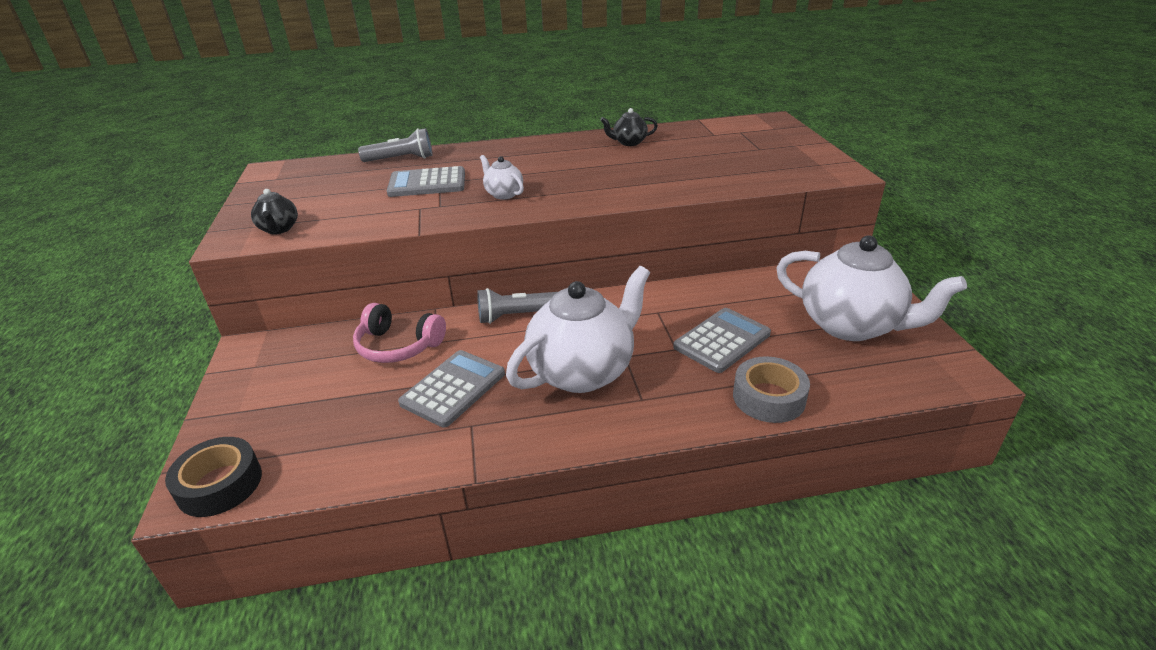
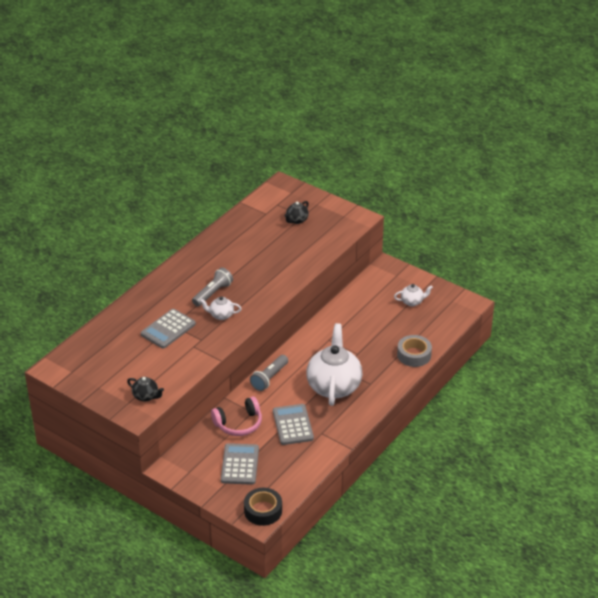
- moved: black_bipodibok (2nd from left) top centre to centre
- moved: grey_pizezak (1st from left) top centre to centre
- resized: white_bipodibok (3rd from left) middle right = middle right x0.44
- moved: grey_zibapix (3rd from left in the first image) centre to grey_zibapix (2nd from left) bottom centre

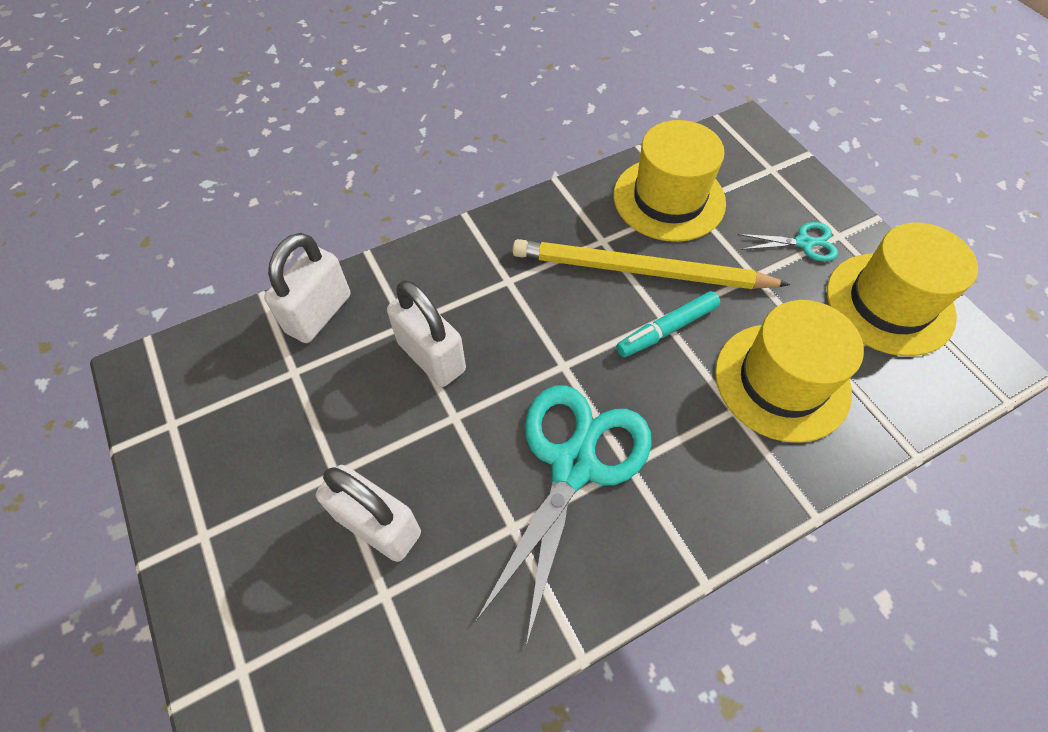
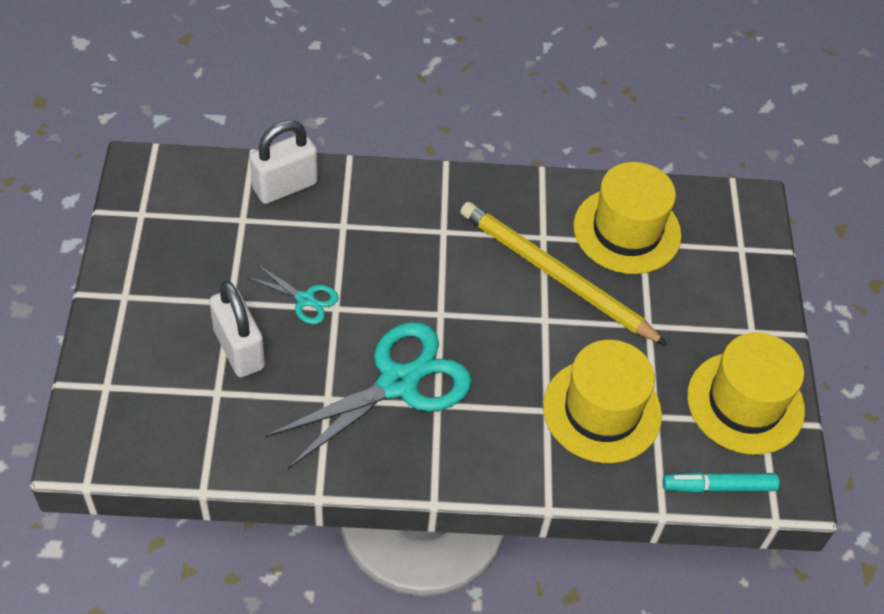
- moved: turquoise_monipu (2nd from left in the first image) top right to turquoise_monipu (1st from left) middle left
- removed: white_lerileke (3rd from left) centre
- moved: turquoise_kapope centre to bottom right

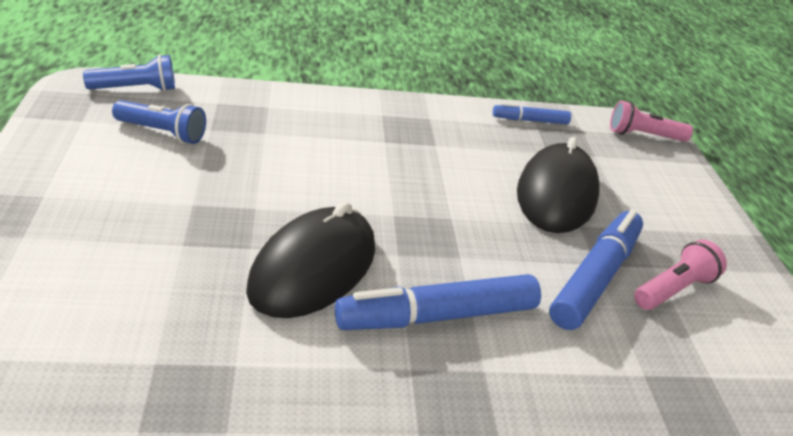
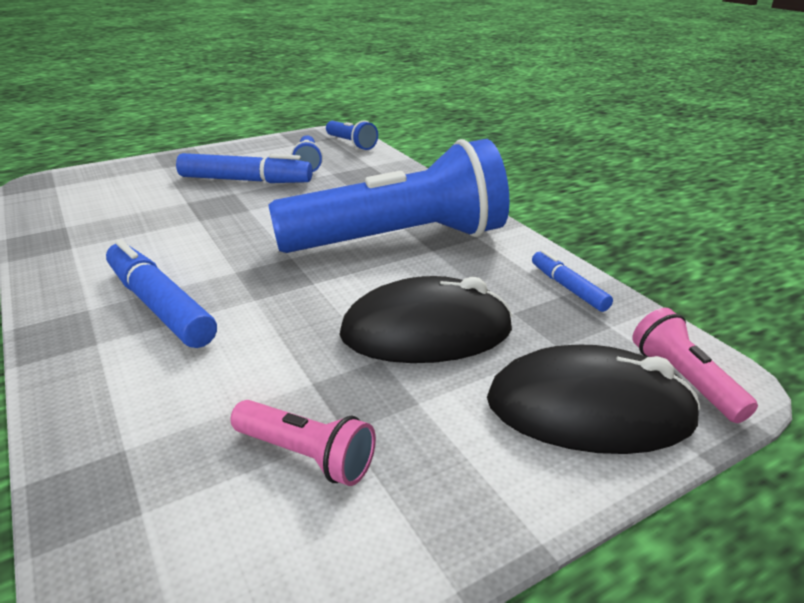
- moved: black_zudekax (1st from left in the first image) centre to black_zudekax (2nd from left) middle right
- moved: blue_kapope (3rd from left in the first image) middle right to blue_kapope (2nd from left) top left
- added: blue_pizezak (3rd from left) top centre

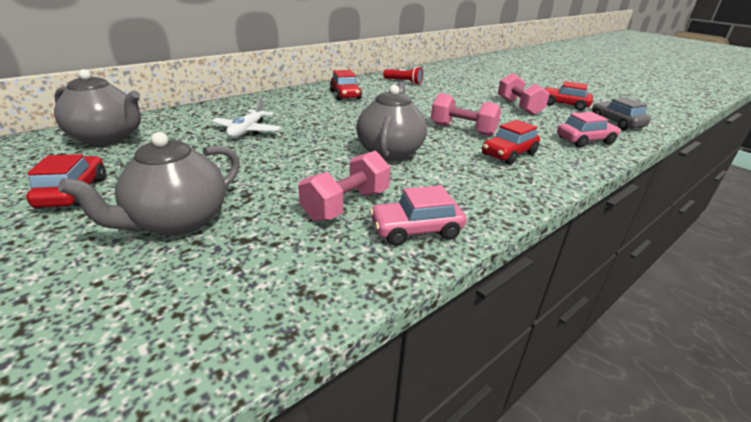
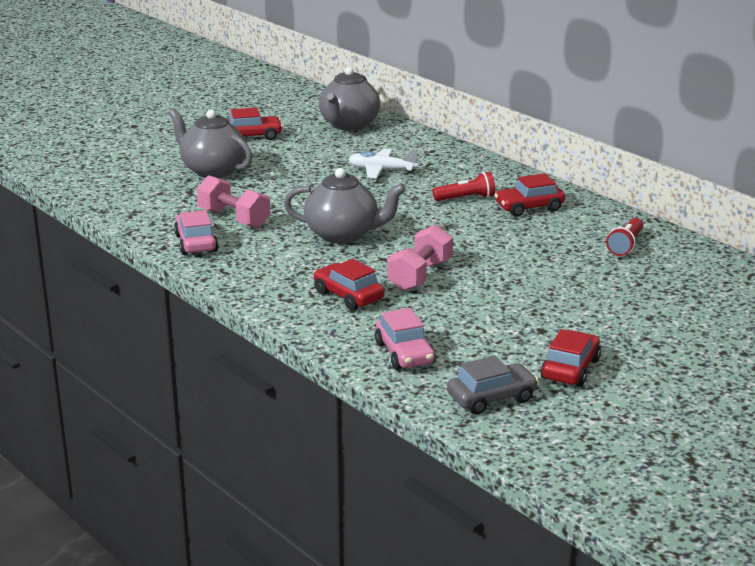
- removed: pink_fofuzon (3rd from left) top right
- added: red_pizezak (1st from left) top centre

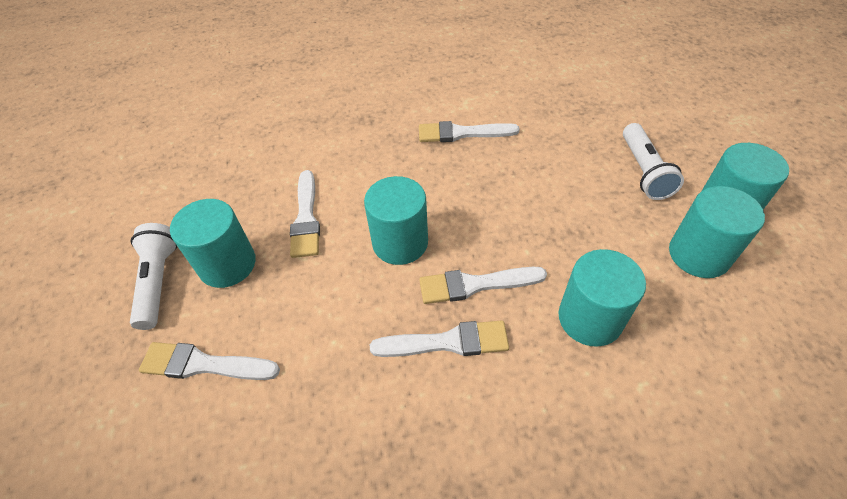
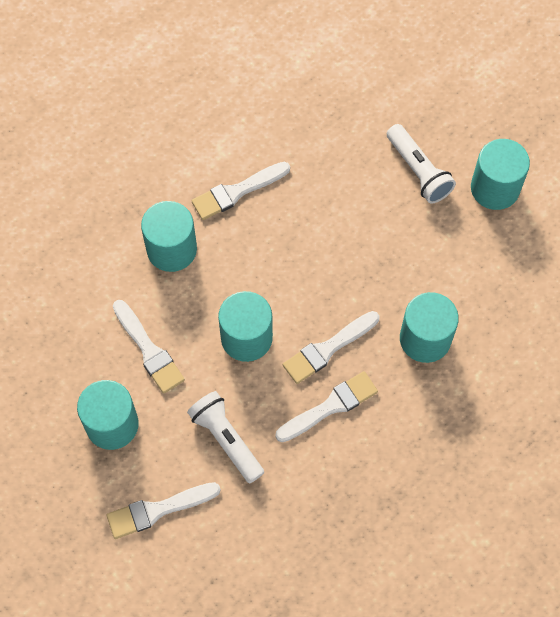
- moved: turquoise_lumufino (4th from left in the first image) middle right to turquoise_lumufino (2nd from left) middle left
- moved: white_pizezak (1st from left) middle left to bottom centre

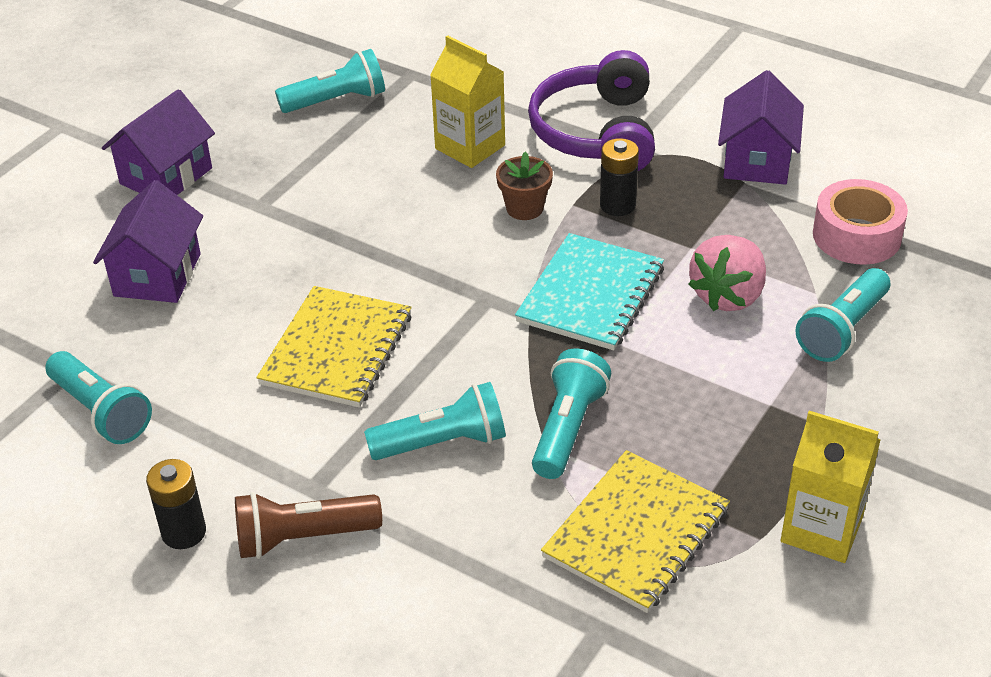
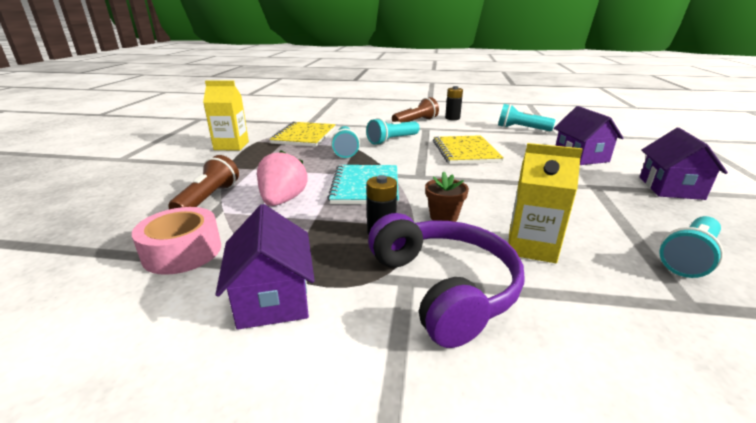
- recoloured: turquoise_pizezak (5th from left) middle right to brown_pizezak (1st from left) middle left

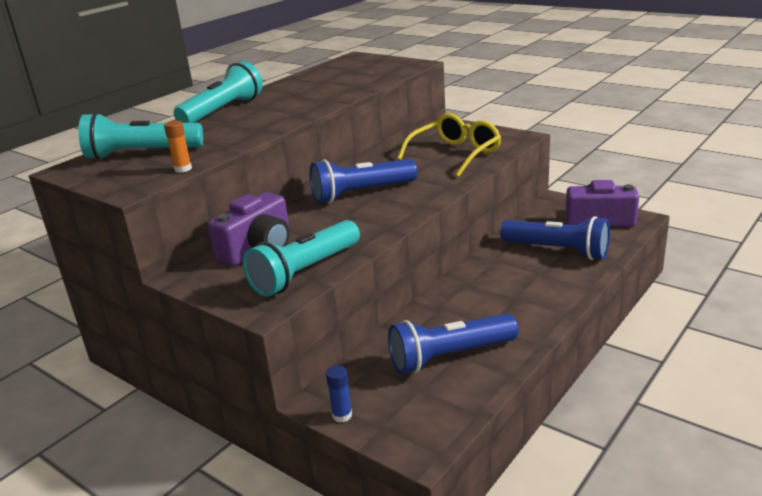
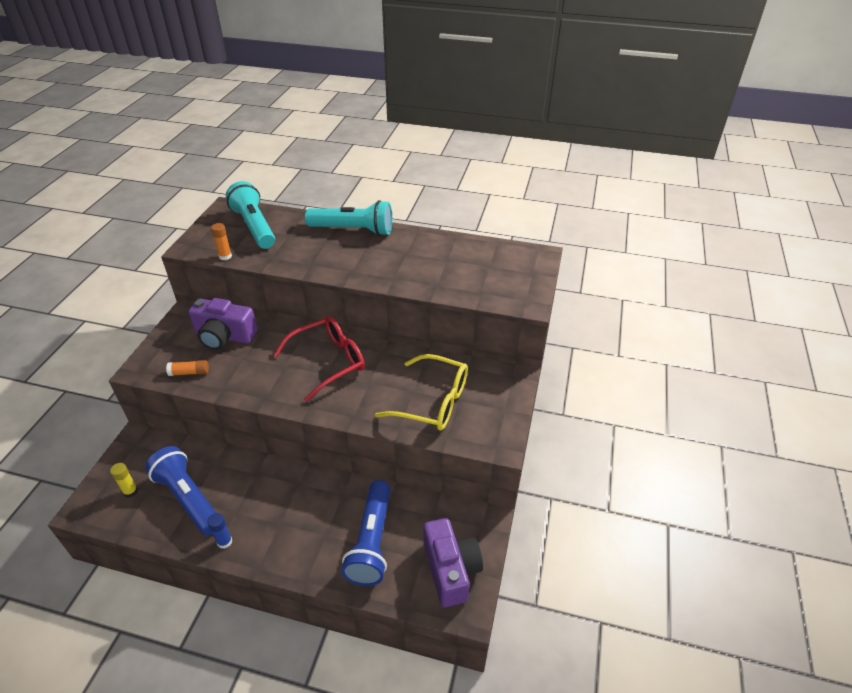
- replaced: blue_pizezak (1st from left) centre to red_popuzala centre
- replaced: turquoise_pizezak (3rd from left) centre to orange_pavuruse (1st from left) middle left
- moved: blue_pavuruse bottom centre to bottom left
- added: yellow_pavuruse bottom left

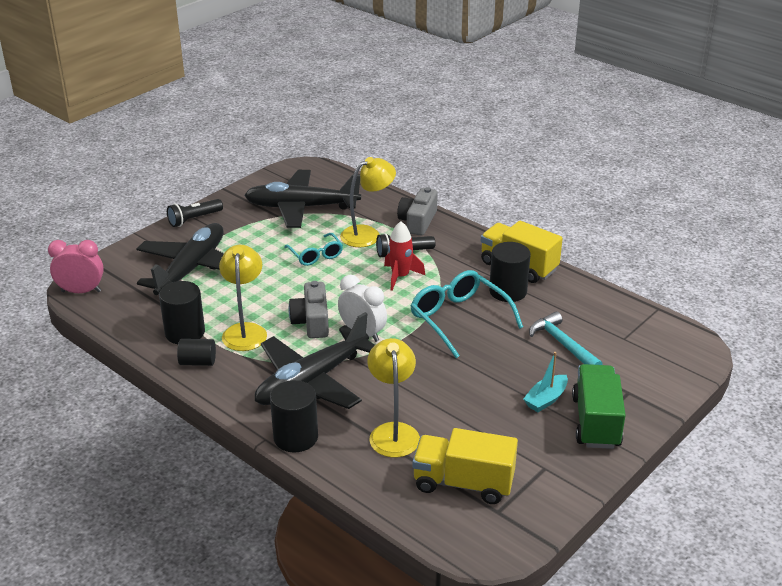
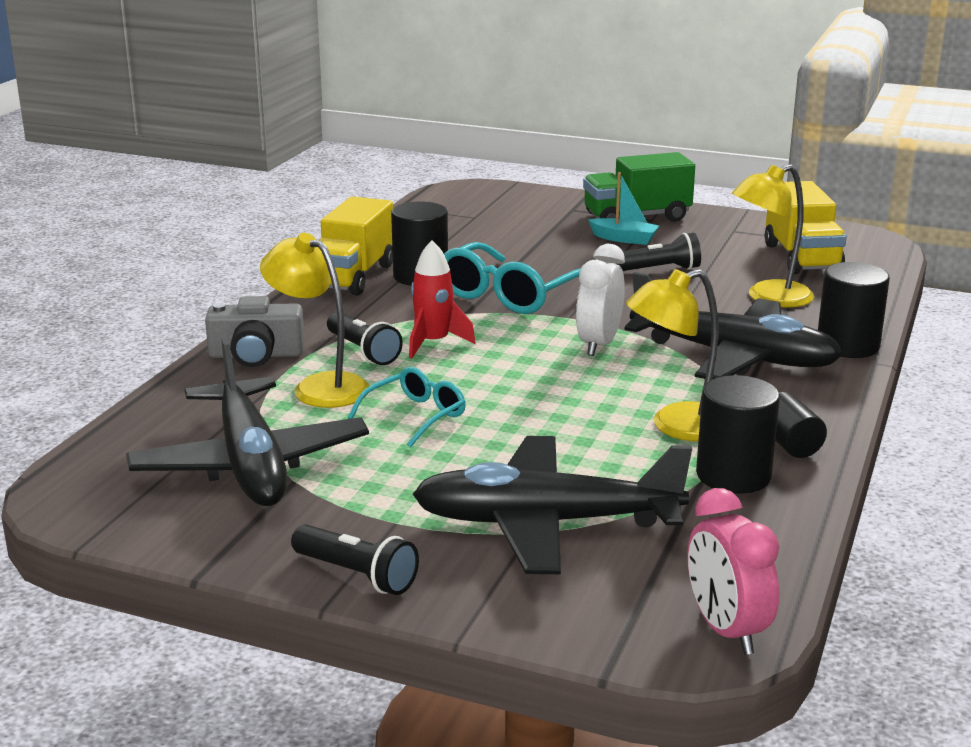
- removed: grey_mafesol (1st from left) centre
- removed: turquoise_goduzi middle right
- added: black_pizezak (3rd from left) middle right

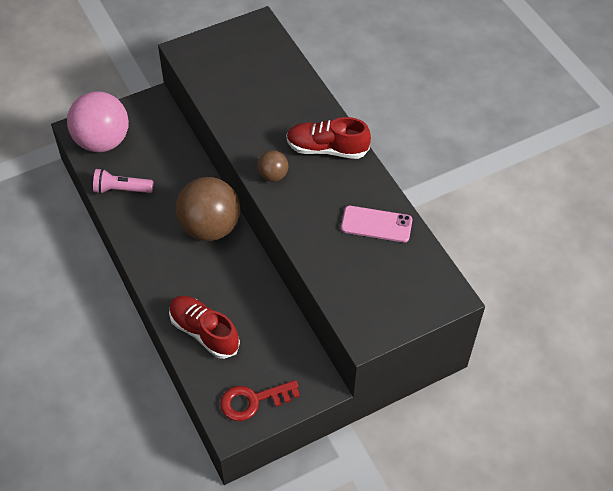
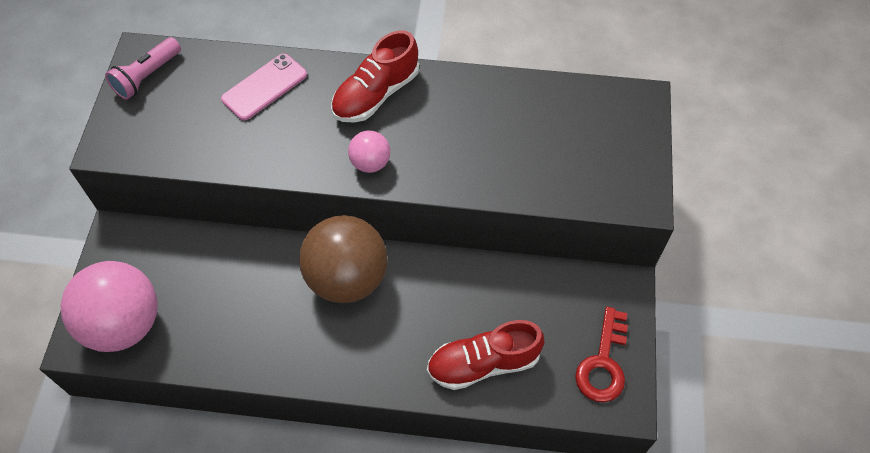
- recoloured: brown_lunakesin (2nd from left) centre to pink_lunakesin (2nd from left) centre
- moved: pink_pizezak middle left to top left
- moved: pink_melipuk centre to top left

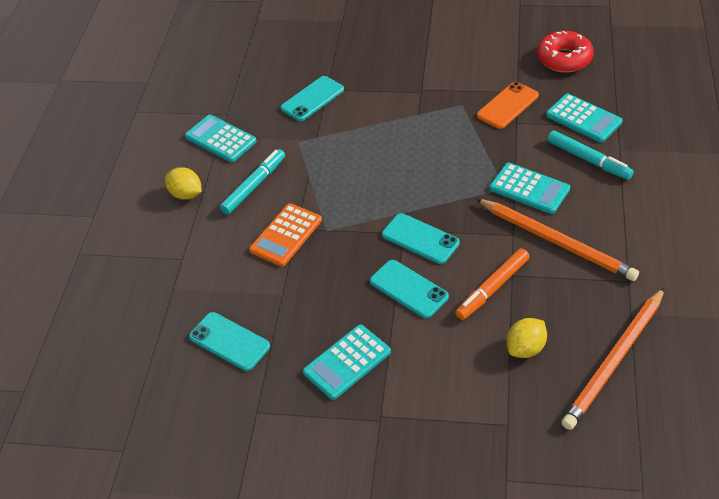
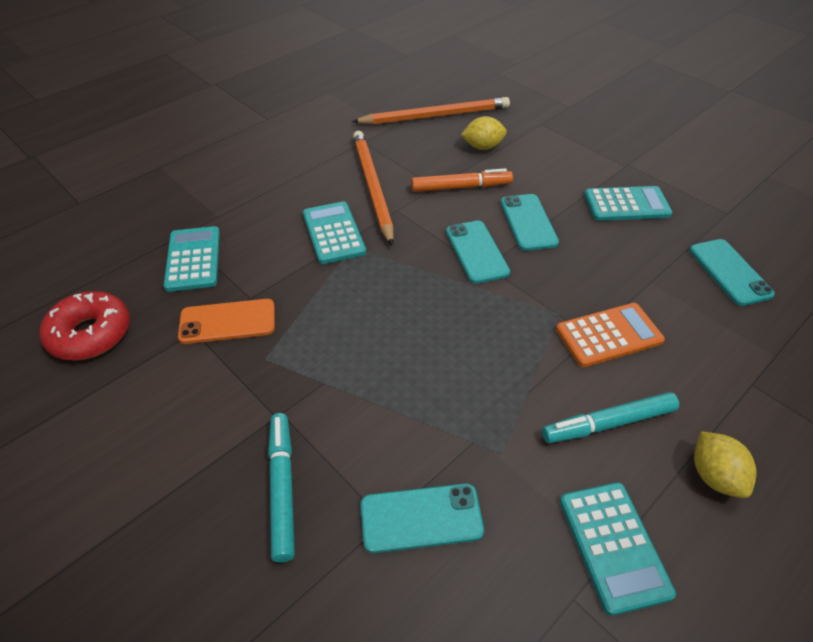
- moved: turquoise_kapope (2nd from left in the first image) top right to turquoise_kapope (1st from left) bottom centre

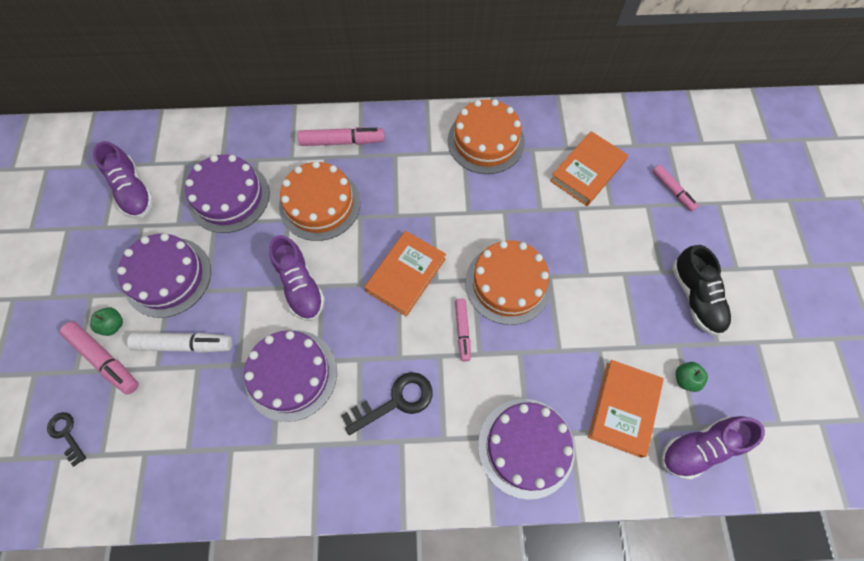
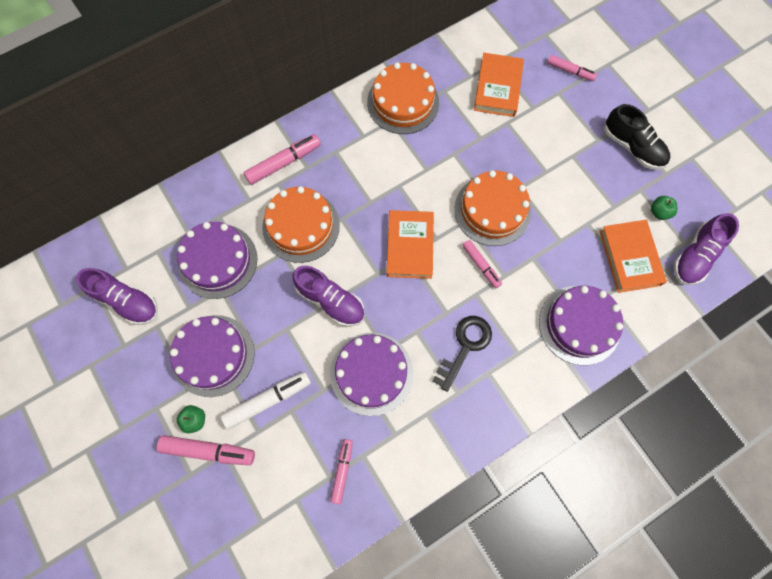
- removed: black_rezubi (1st from left) bottom left
- added: pink_kapope (3rd from left) bottom centre

